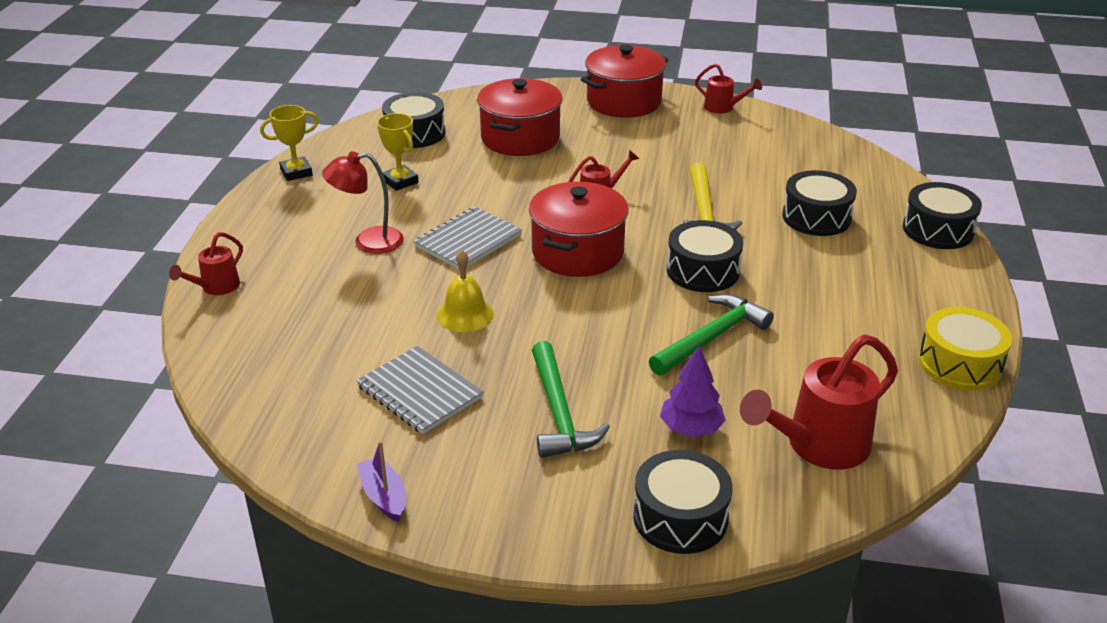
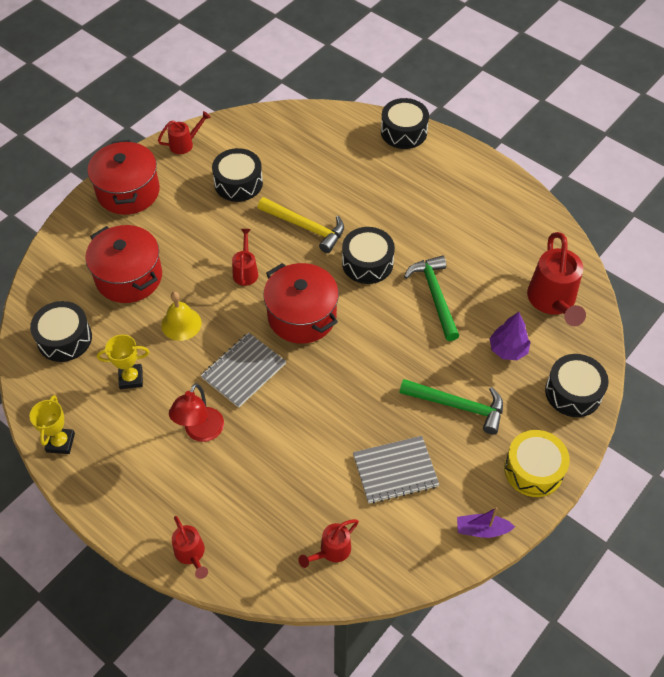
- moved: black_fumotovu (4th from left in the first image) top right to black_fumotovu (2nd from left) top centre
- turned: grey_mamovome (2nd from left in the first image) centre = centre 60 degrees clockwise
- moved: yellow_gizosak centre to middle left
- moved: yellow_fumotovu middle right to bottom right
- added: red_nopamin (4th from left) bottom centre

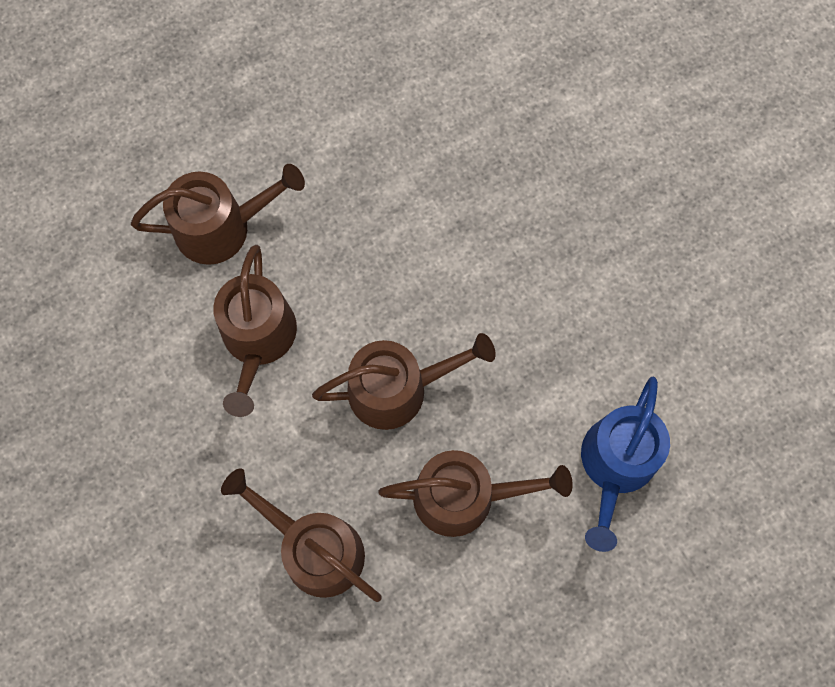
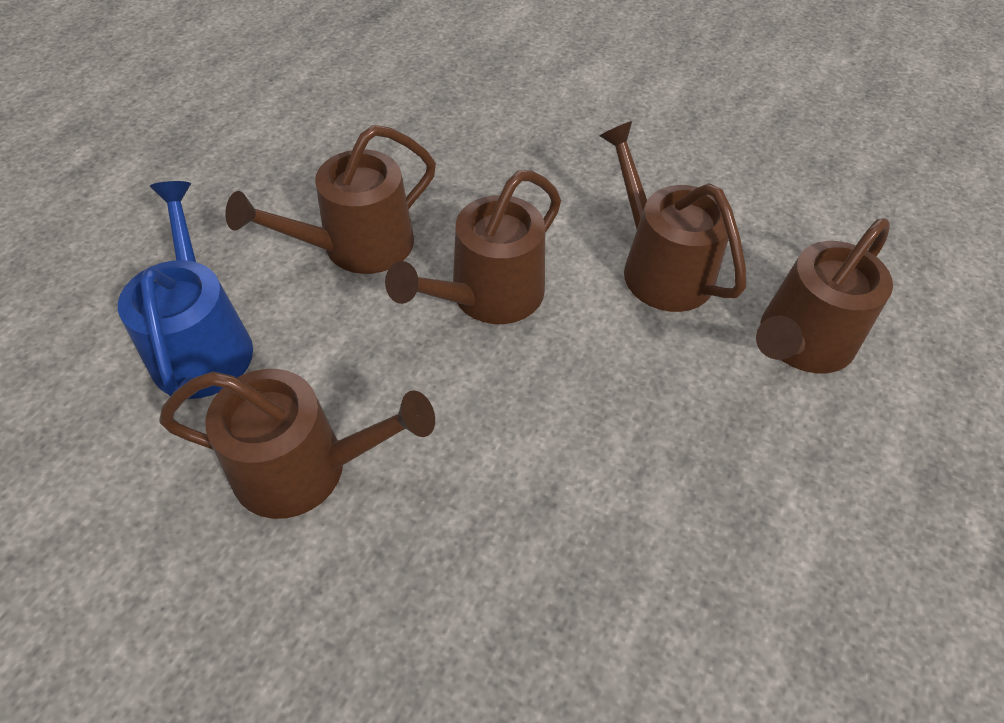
- moved: brown_nopamin (3rd from left in the first image) bottom centre to brown_nopamin (1st from left) middle left

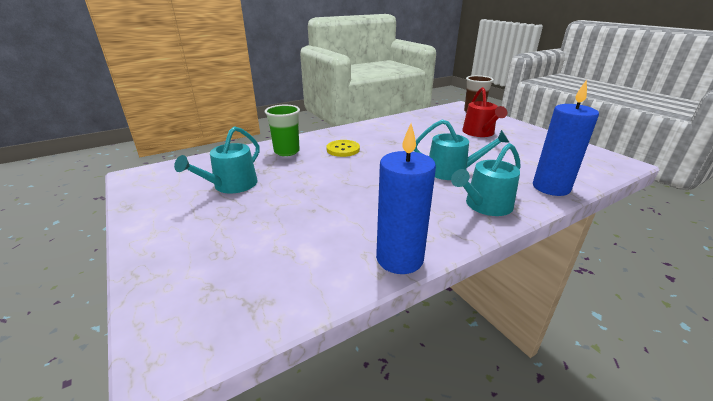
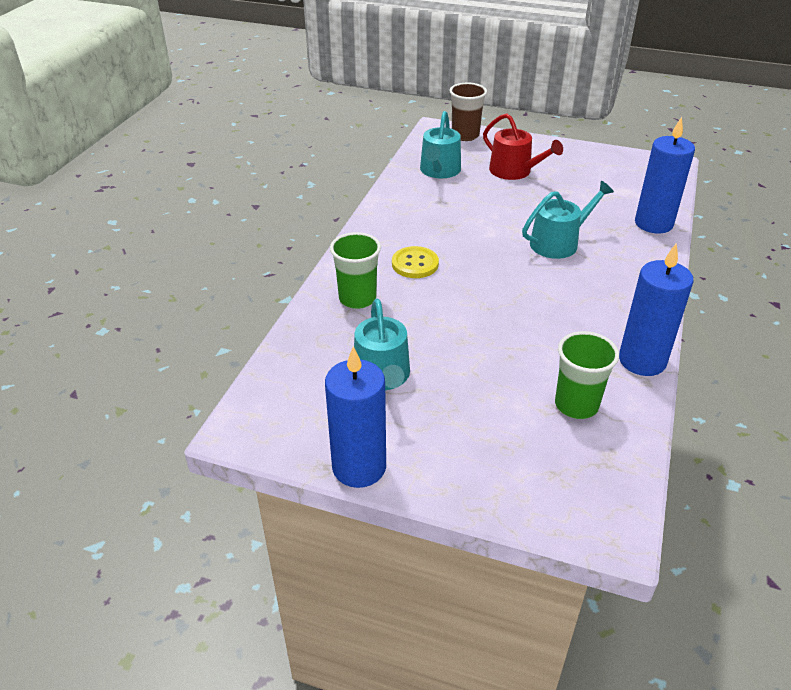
- moved: turquoise_nopamin (3rd from left in the first image) middle right to turquoise_nopamin (2nd from left) top centre
- added: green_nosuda (2nd from left) middle right
- added: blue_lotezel (1st from left) centre

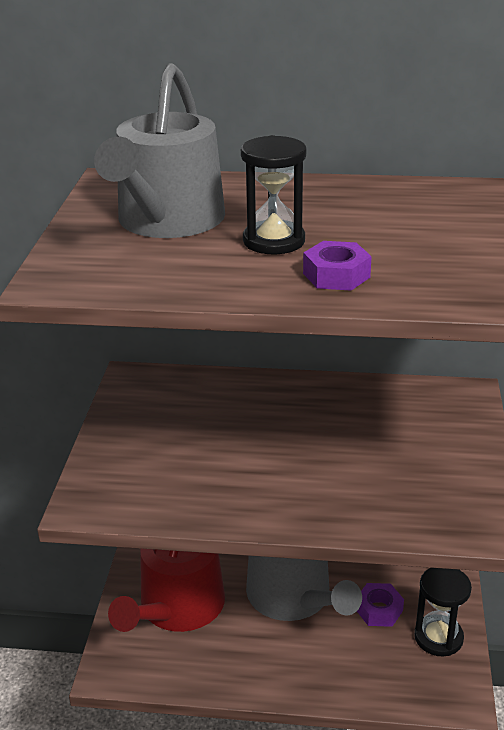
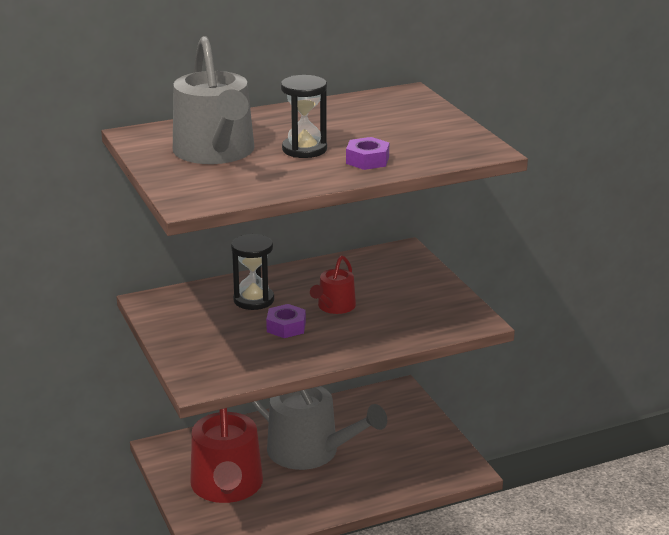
- moved: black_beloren (2nd from left in the first image) bottom right to black_beloren (1st from left) centre
- moved: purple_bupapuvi (2nd from left in the first image) bottom right to purple_bupapuvi (1st from left) centre
- added: red_nopamin (2nd from left) centre

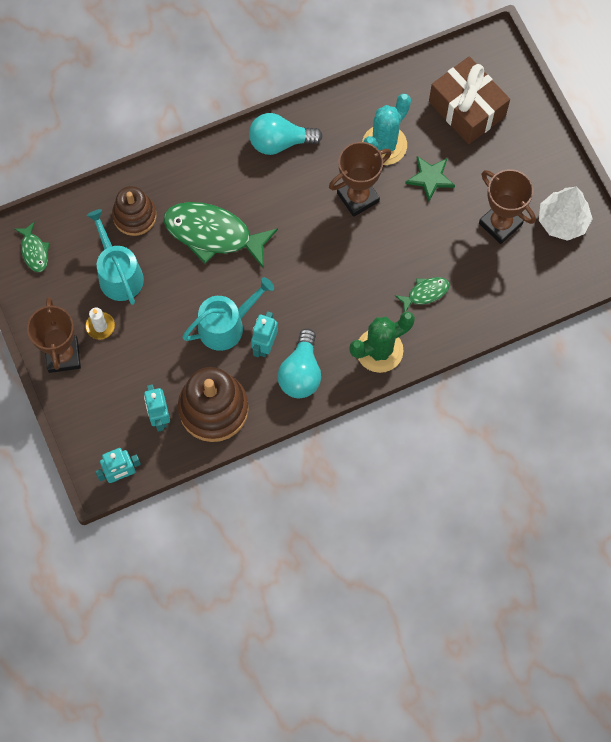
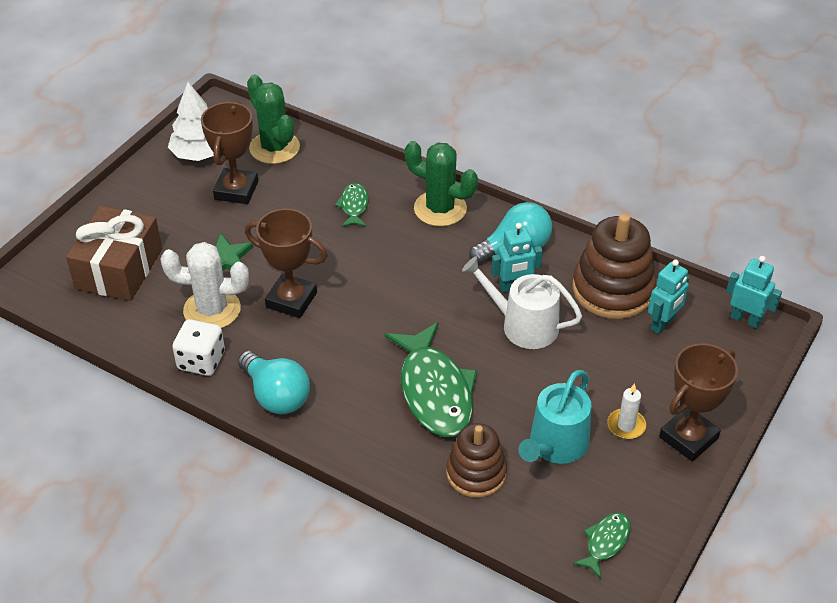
- recoloured: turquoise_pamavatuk top centre to white_pamavatuk middle left
- recoloured: turquoise_nopamin (2nd from left) centre to white_nopamin centre
- turned: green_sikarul (3rd from left in the first image) middle right = centre 60 degrees clockwise
- added: green_pamavatuk (1st from left) top left
- added: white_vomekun middle left

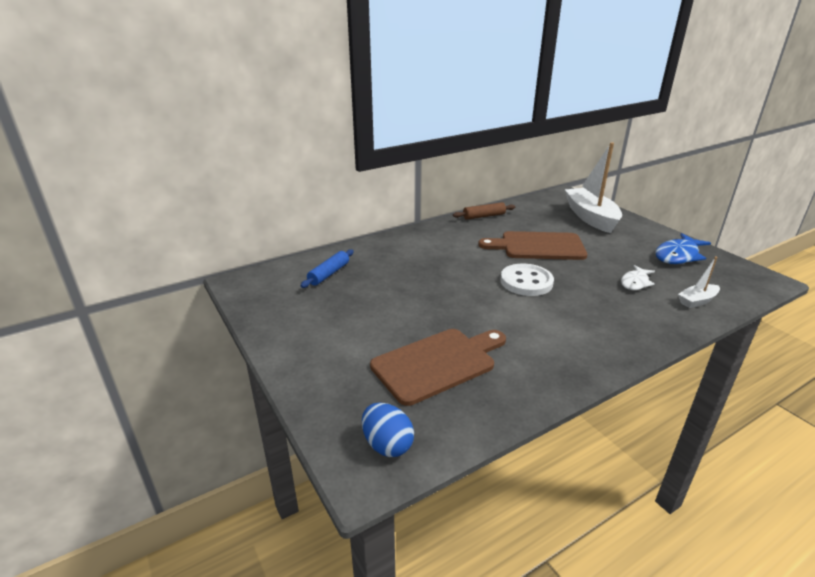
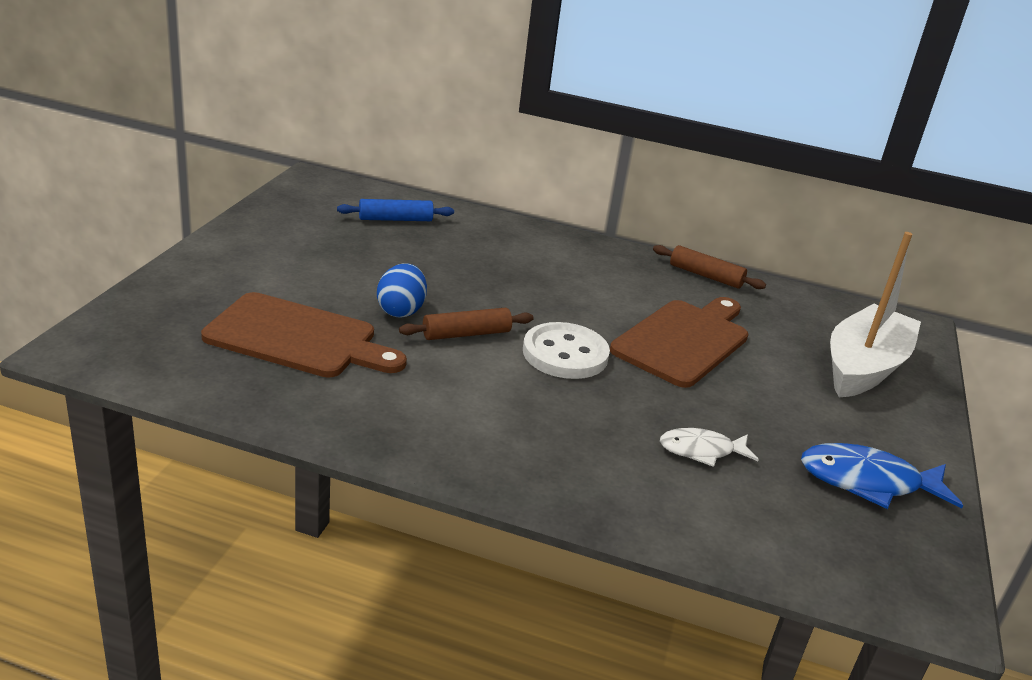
- turned: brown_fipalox (2nd from left) centre = centre 75 degrees clockwise
- removed: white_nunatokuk (2nd from left) middle right
- moved: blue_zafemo bottom centre to centre
- added: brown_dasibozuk (1st from left) centre

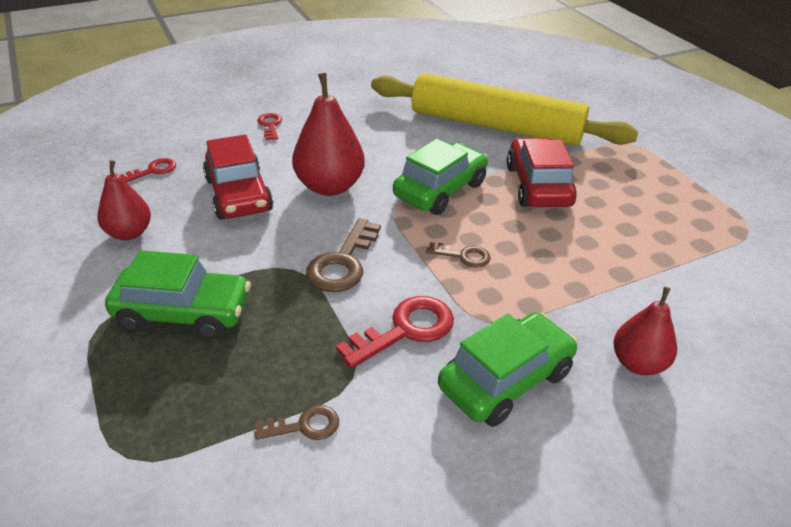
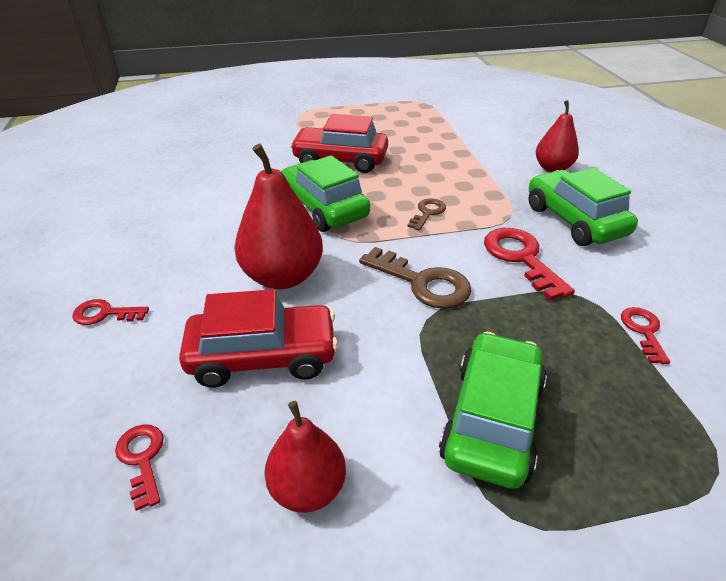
- removed: yellow_dasibozuk top centre
- recoloured: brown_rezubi (1st from left) bottom centre to red_rezubi (4th from left) middle right

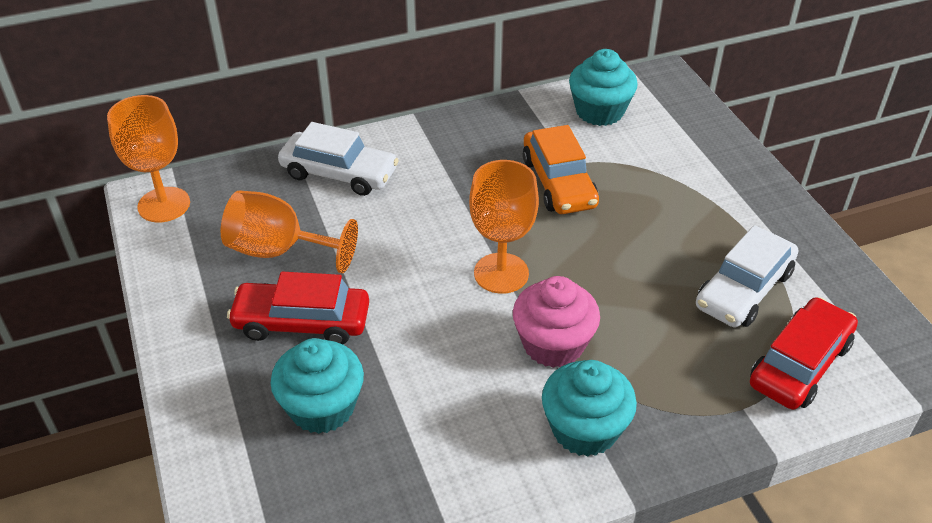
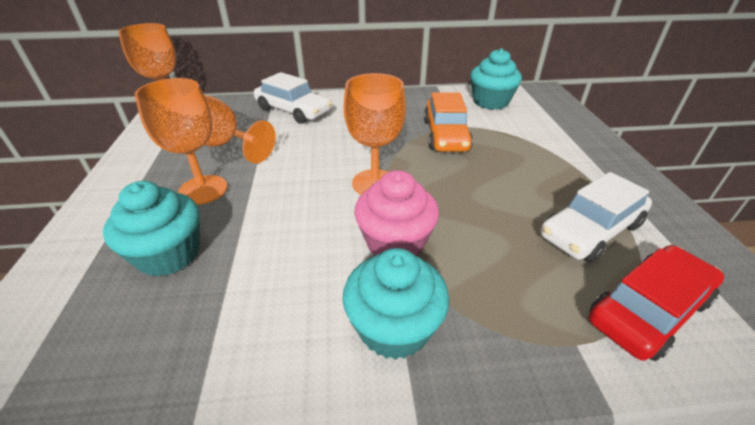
- replaced: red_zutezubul (1st from left) middle left to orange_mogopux (2nd from left) top left

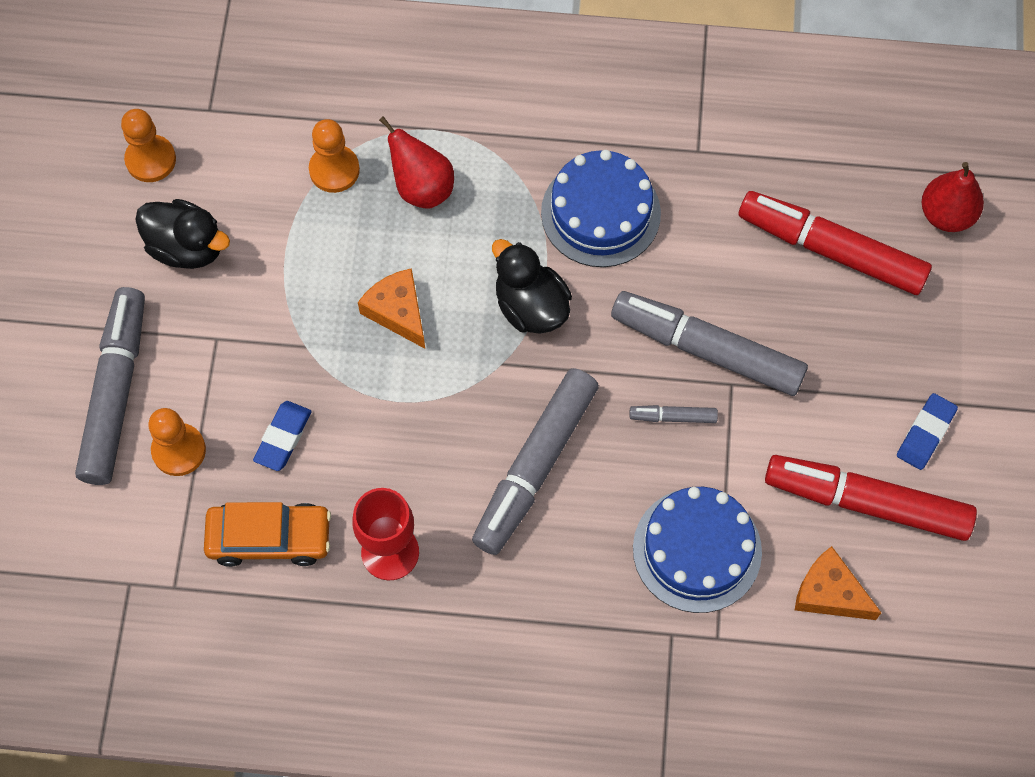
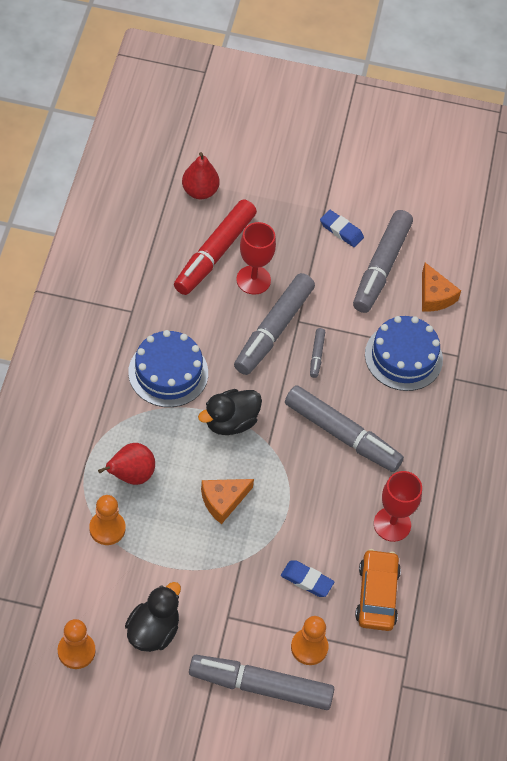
- recoloured: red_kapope (2nd from left) middle right to grey_kapope (5th from left) middle right
- turned: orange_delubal (2nd from left) bottom right = middle right 60 degrees counterclockwise
- added: red_mogopux (1st from left) centre

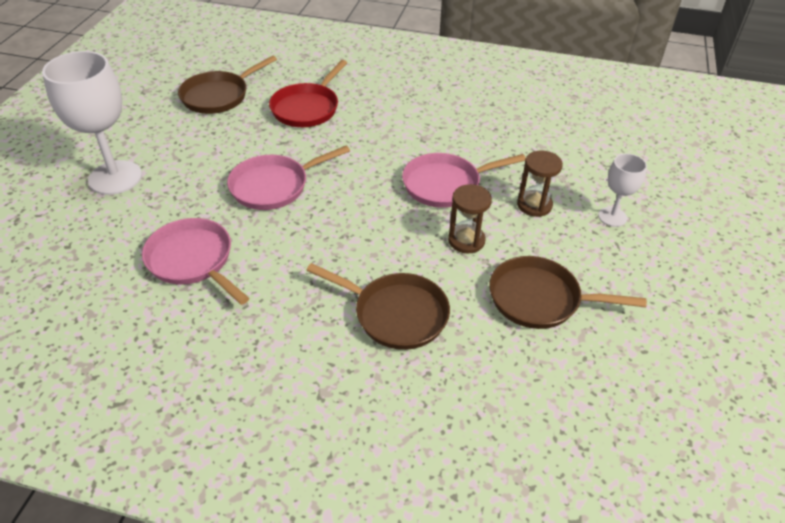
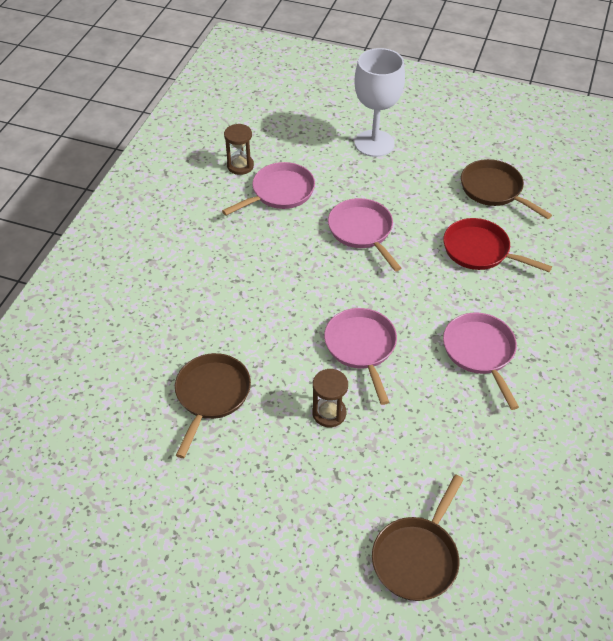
- removed: white_mogopux (2nd from left) middle right
- moved: brown_beloren (1st from left) centre to top centre
- moved: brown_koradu (2nd from left) centre to bottom right
- added: pink_koradu (4th from left) middle right

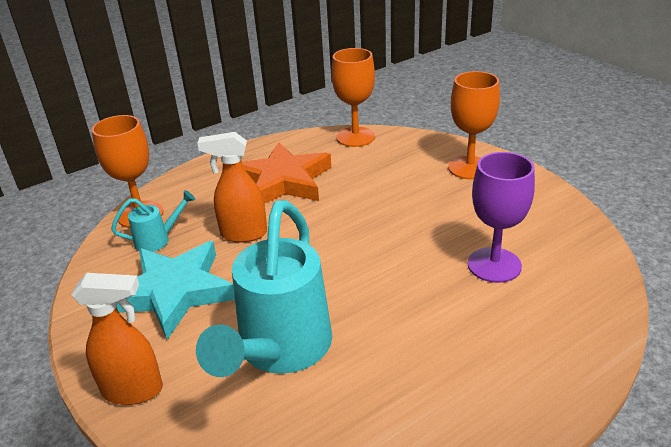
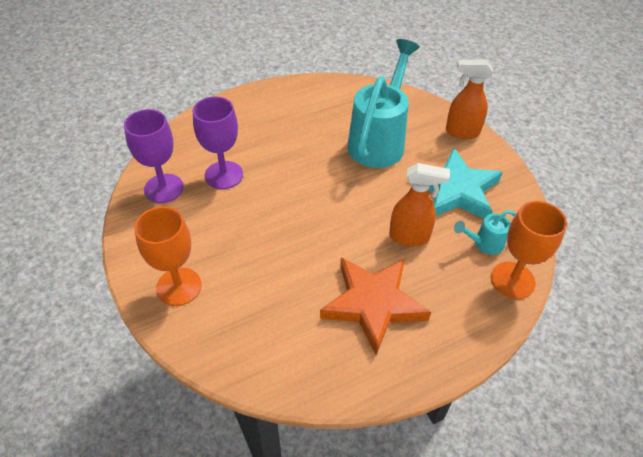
- removed: orange_mogopux (2nd from left) top centre
- added: purple_mogopux (1st from left) middle left

